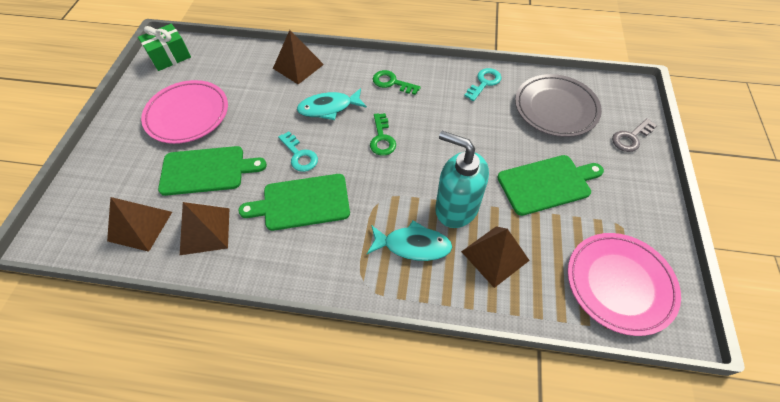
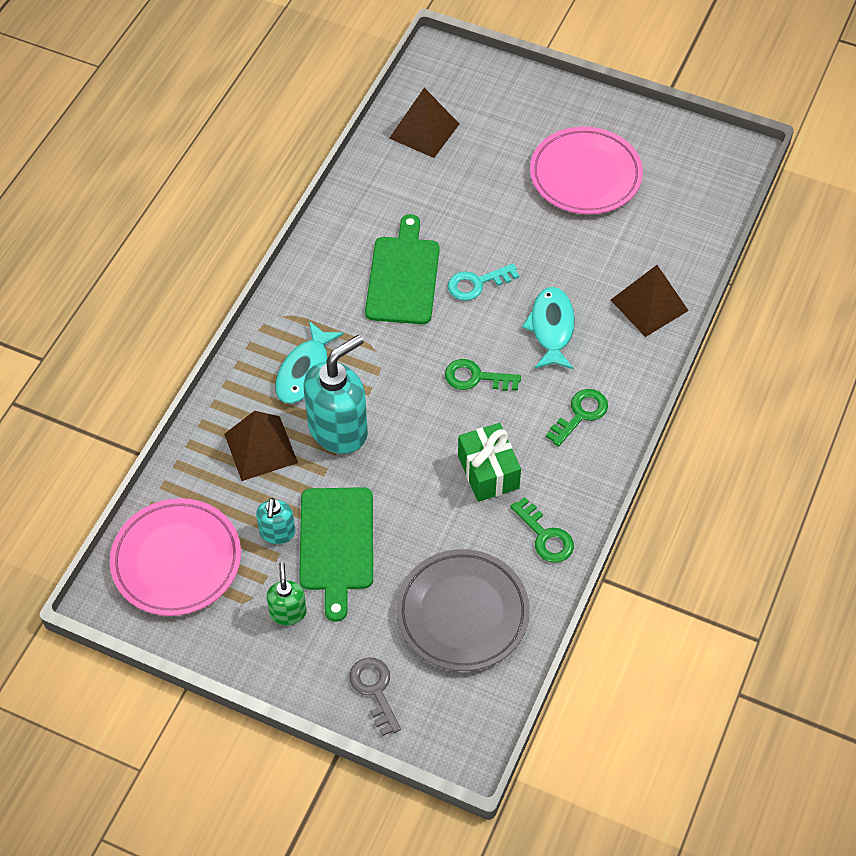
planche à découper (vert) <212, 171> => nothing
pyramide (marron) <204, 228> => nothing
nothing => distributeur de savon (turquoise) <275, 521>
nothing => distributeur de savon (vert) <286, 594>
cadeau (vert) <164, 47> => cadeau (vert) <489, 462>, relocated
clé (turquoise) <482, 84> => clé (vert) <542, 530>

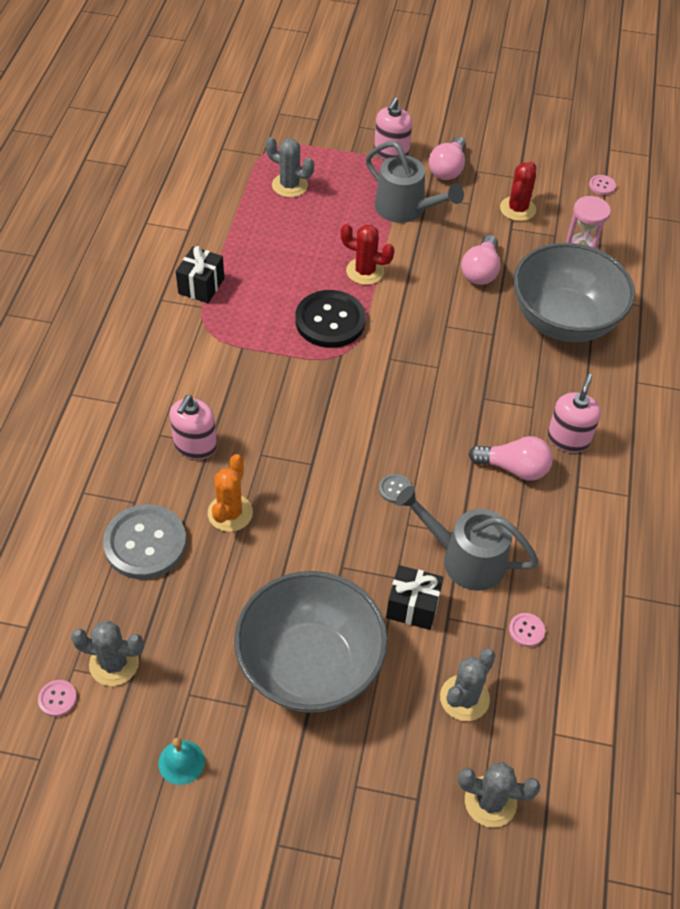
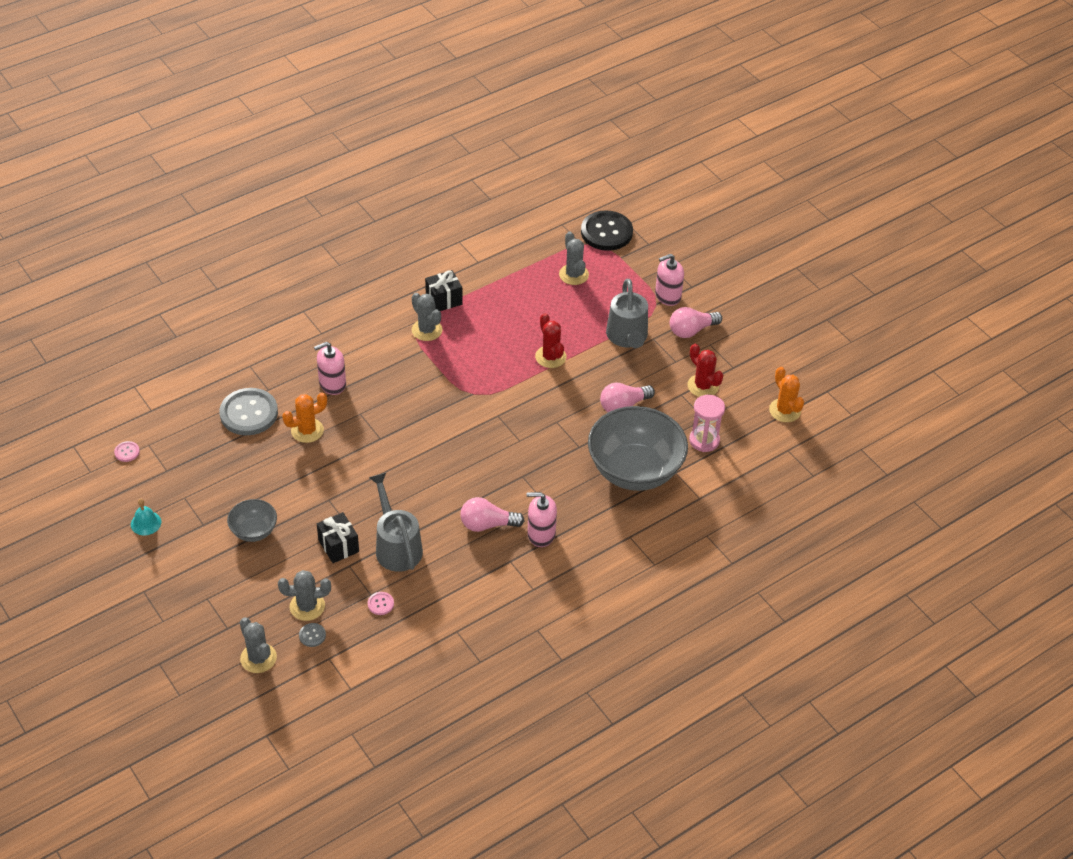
cactus (gris) <107, 653> => cactus (gris) <427, 317>, relocated
bouton (noir) <330, 319> => bouton (noir) <607, 230>, relocated
bouton (gris) <395, 488> => bouton (gris) <312, 635>, relocated
bouton (rose) <602, 185> => cactus (orange) <786, 394>
ampoule (rose) <511, 458> => ampoule (rose) <492, 514>, 120 degrees clockwise
cactus (rouge) <518, 191> => cactus (rouge) <705, 370>, 75 degrees clockwise
distributeur de savon (rose) <574, 413> => distributeur de savon (rose) <542, 519>, 150 degrees counterclockwise
bol (gris) <311, 642> => bol (gris) <252, 520>, x0.48

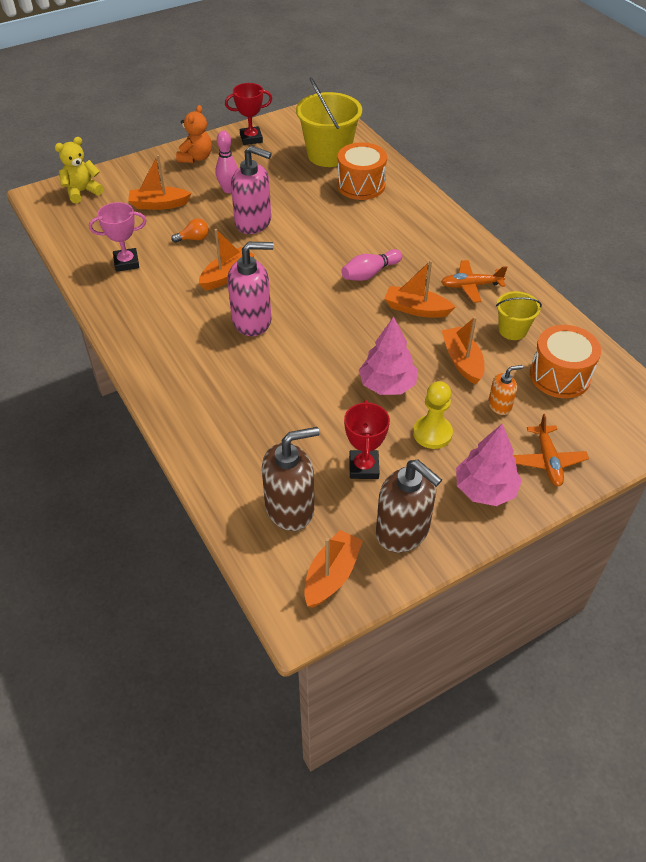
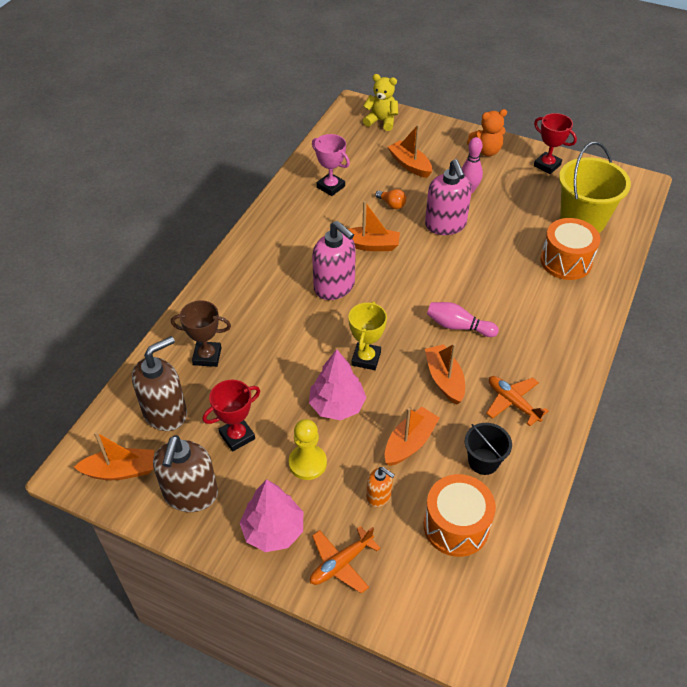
nothing => trophée (marron) <201, 333>
nothing => trophée (jaune) <367, 335>
seau (jaune) <519, 315> => seau (noir) <488, 449>
distributeur de savon (marron) <291, 479> => distributeur de savon (marron) <159, 383>, 75 degrees counterclockwise

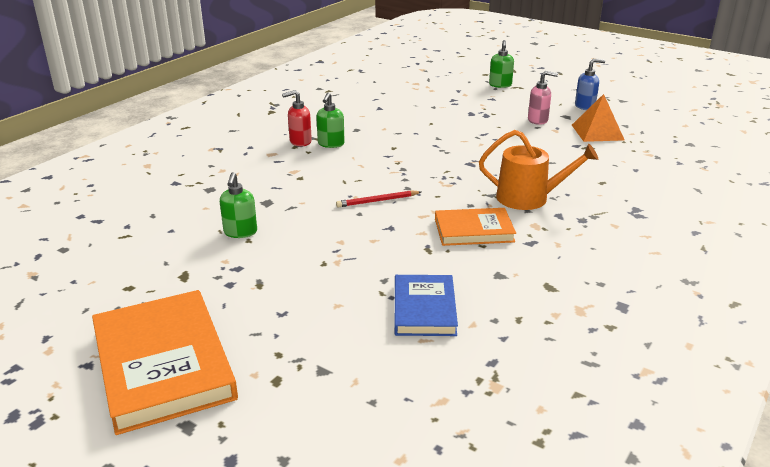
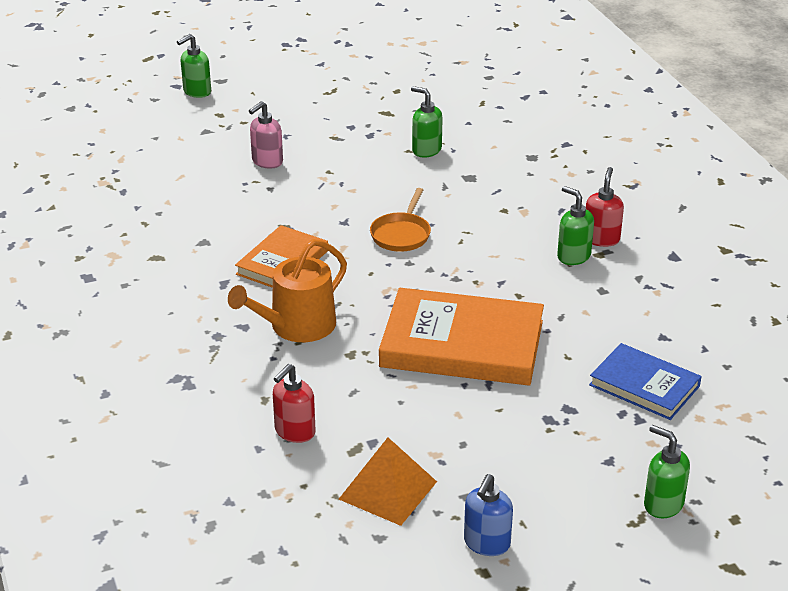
nothing => distributeur de savon (vert) <194, 66>
nothing => distributeur de savon (rouge) <294, 403>
livre (orange) <165, 362> => livre (orange) <461, 337>, relocated
livre (bleu) <426, 305> => livre (bleu) <645, 381>, relocated
distributeur de savon (rose) <543, 98> => distributeur de savon (rose) <266, 135>, relocated
crayon (rouge) <378, 198> => poêle (orange) <400, 220>

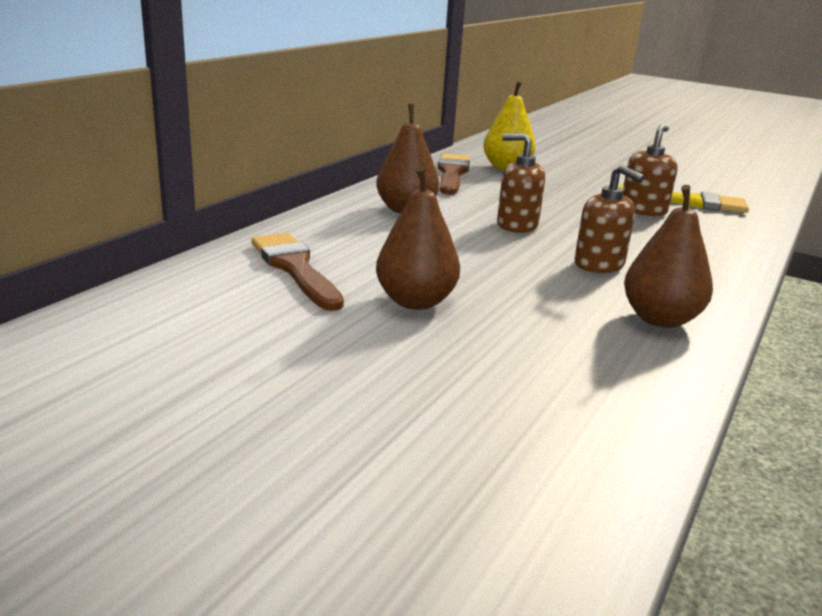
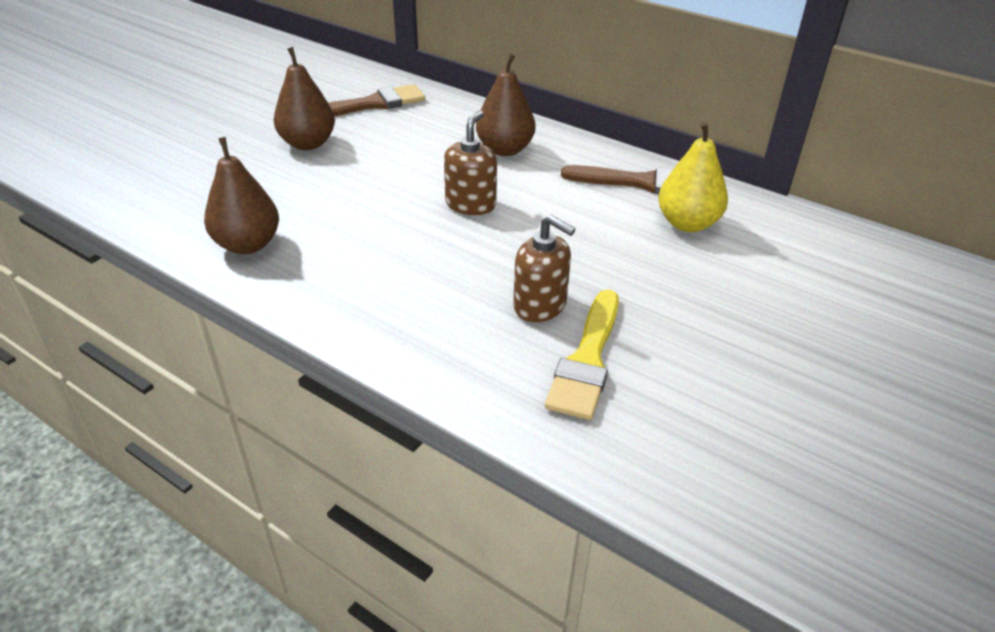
distributeur de savon (marron) <609, 219> => nothing

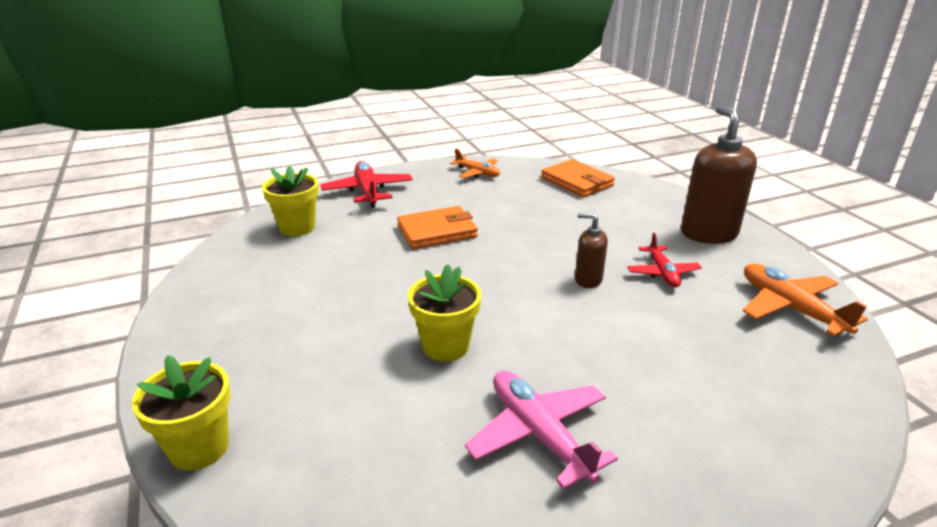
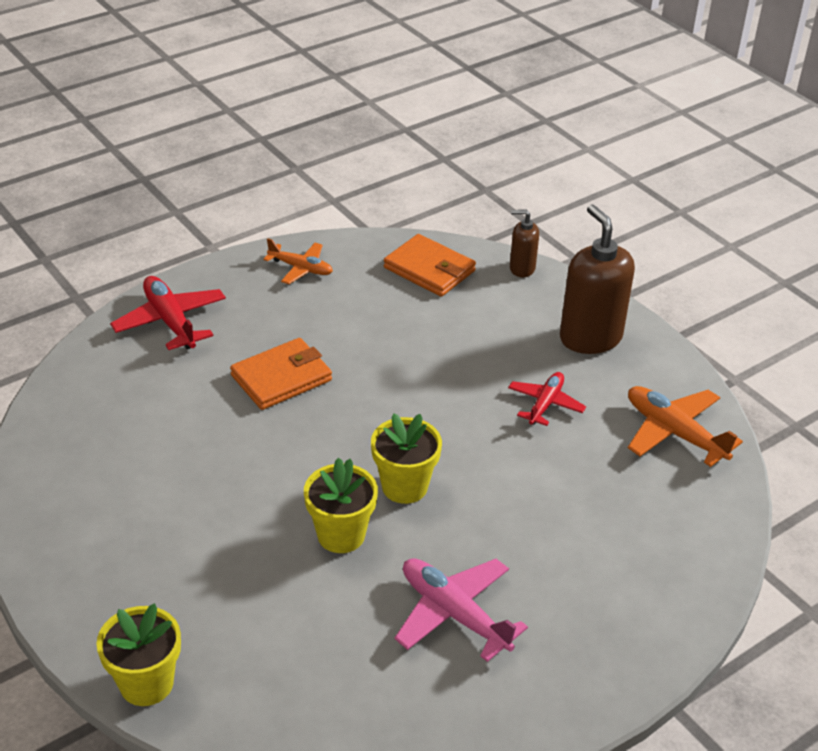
pot de fleurs (jaune) <290, 201> => pot de fleurs (jaune) <406, 458>, relocated
distributeur de savon (marron) <591, 250> => distributeur de savon (marron) <524, 243>, relocated
avion (rouge) <664, 260> => avion (rouge) <547, 399>, 135 degrees counterclockwise

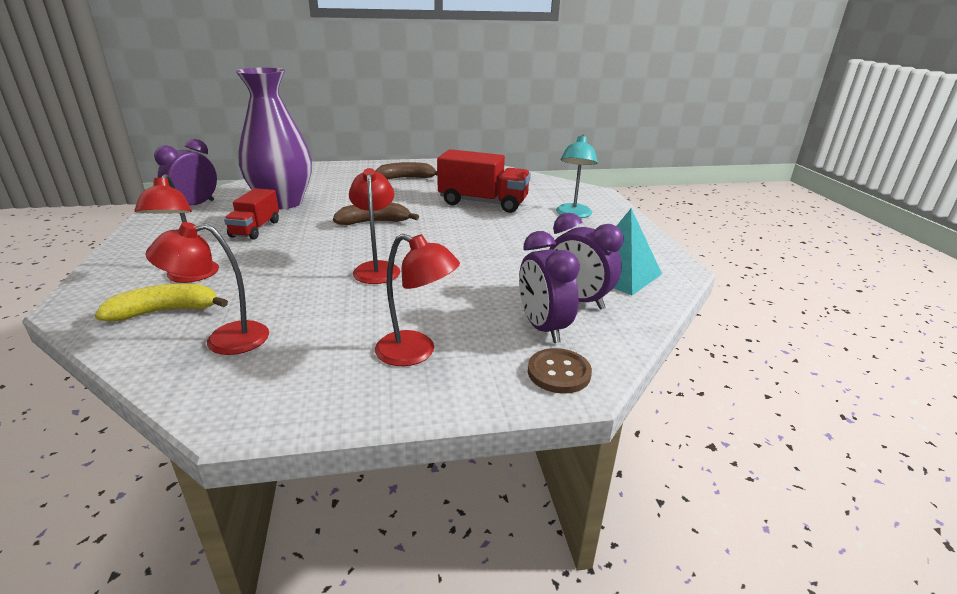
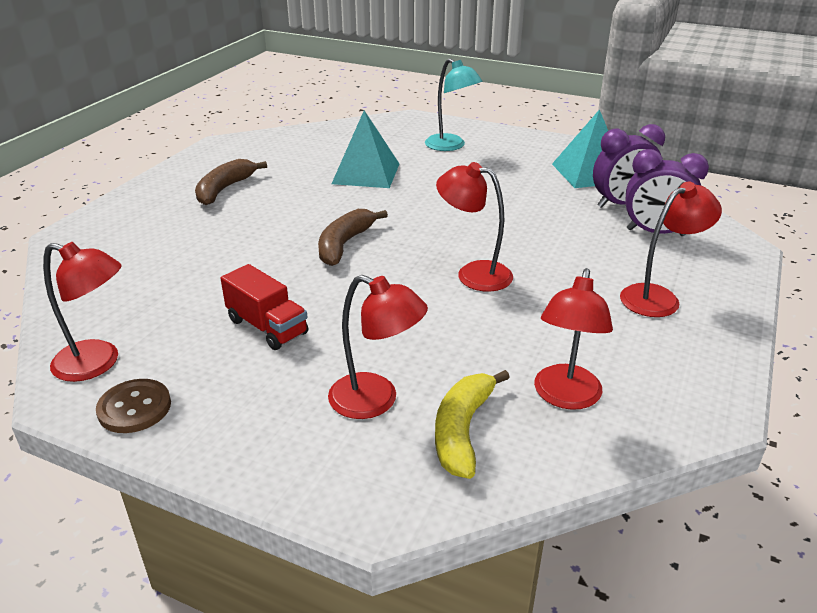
vase (violet) <274, 138> => nothing
bouton (marron) <560, 371> => bouton (marron) <133, 406>, relocated
réveil (violet) <185, 172> => lampe (rouge) <82, 312>
camion (rouge) <484, 181> => pyramide (turquoise) <366, 149>

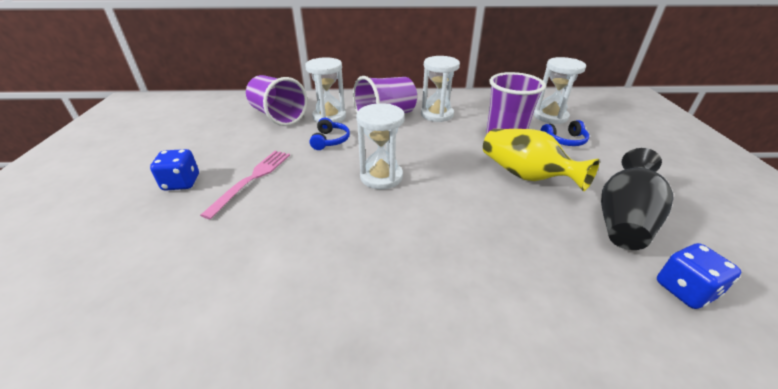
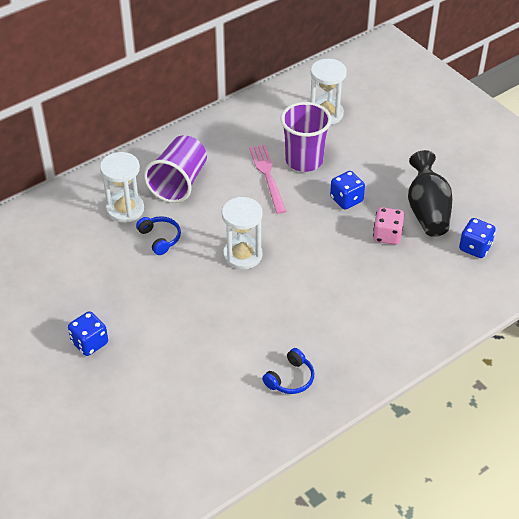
gobelet (violet) <276, 100> => nothing
sablier (blanc) <440, 89> => nothing
nothing => dé (rose) <388, 226>
fourchette (rose) <245, 185> => fourchette (rose) <267, 179>, relocated
casque audio (bleu) <564, 133> => casque audio (bleu) <288, 371>, relocated
vase (jaune) <541, 160> => dé (bleu) <347, 190>

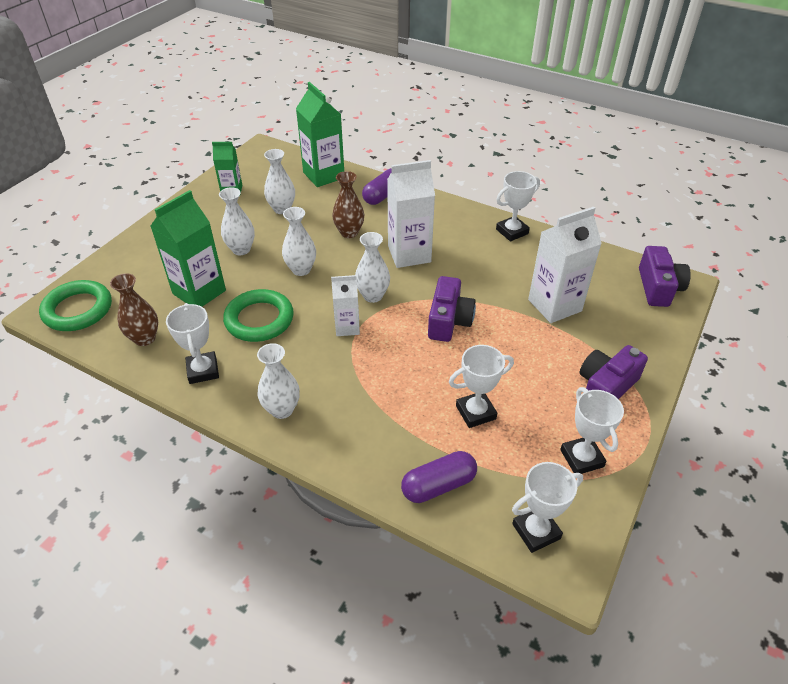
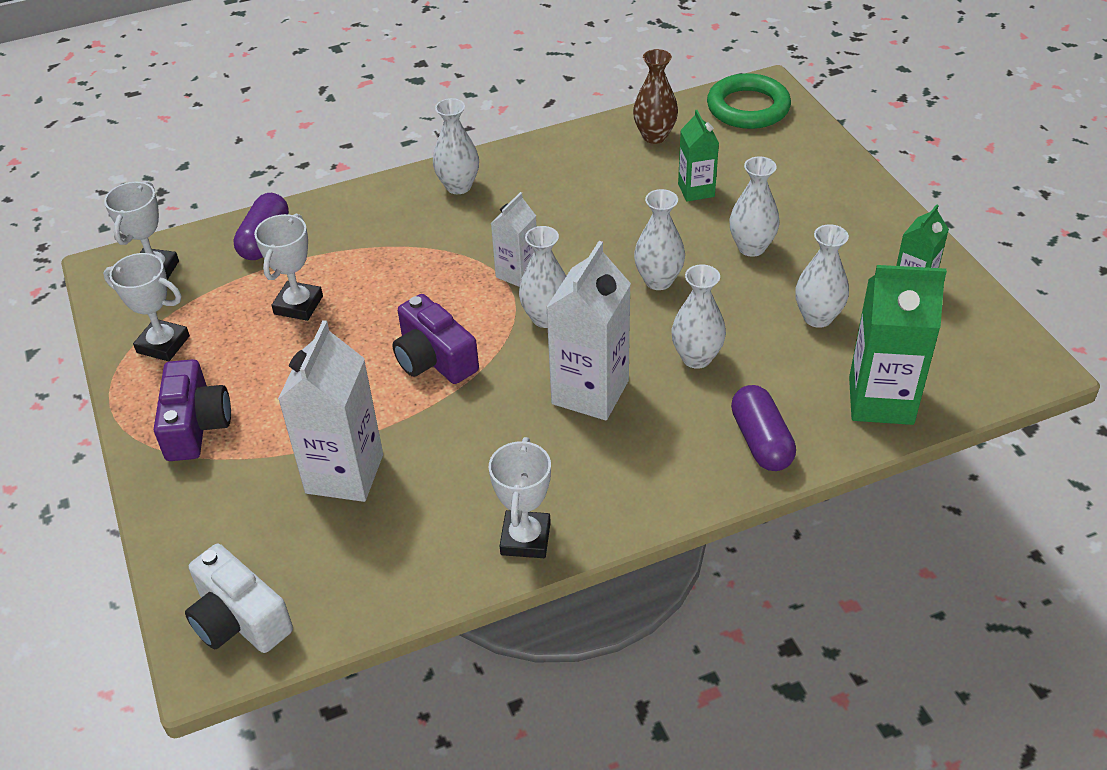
trophée (blanc) <192, 343> => nothing
anneau (vert) <258, 315> => nothing
vase (marron) <348, 204> => vase (blanc) <699, 316>
appareil photo (violet) <665, 276> => appareil photo (blanc) <239, 598>
brique de lait (vert) <188, 248> => brique de lait (vert) <698, 155>, x0.58

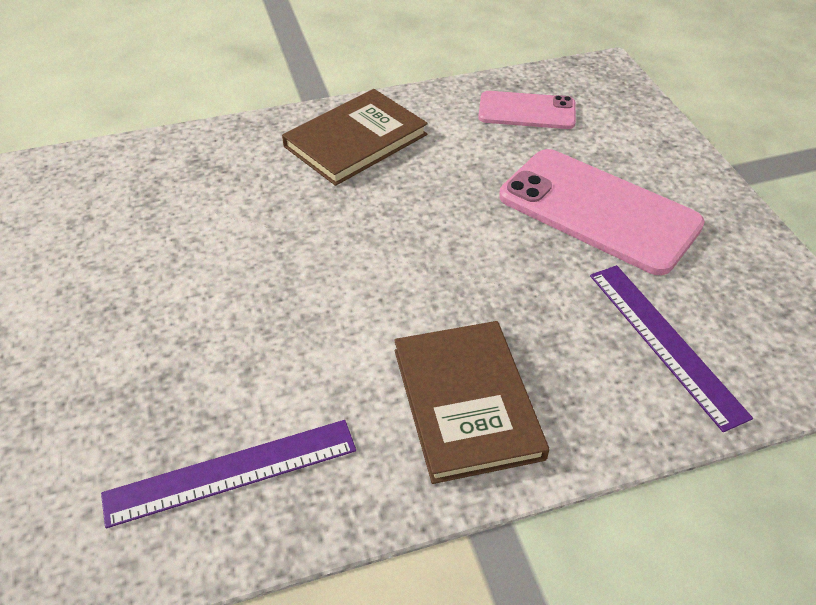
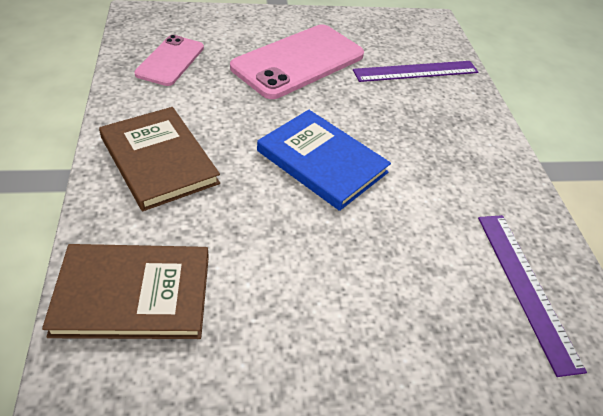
nothing => livre (bleu) <324, 160>
livre (marron) <471, 402> => livre (marron) <125, 291>, relocated

